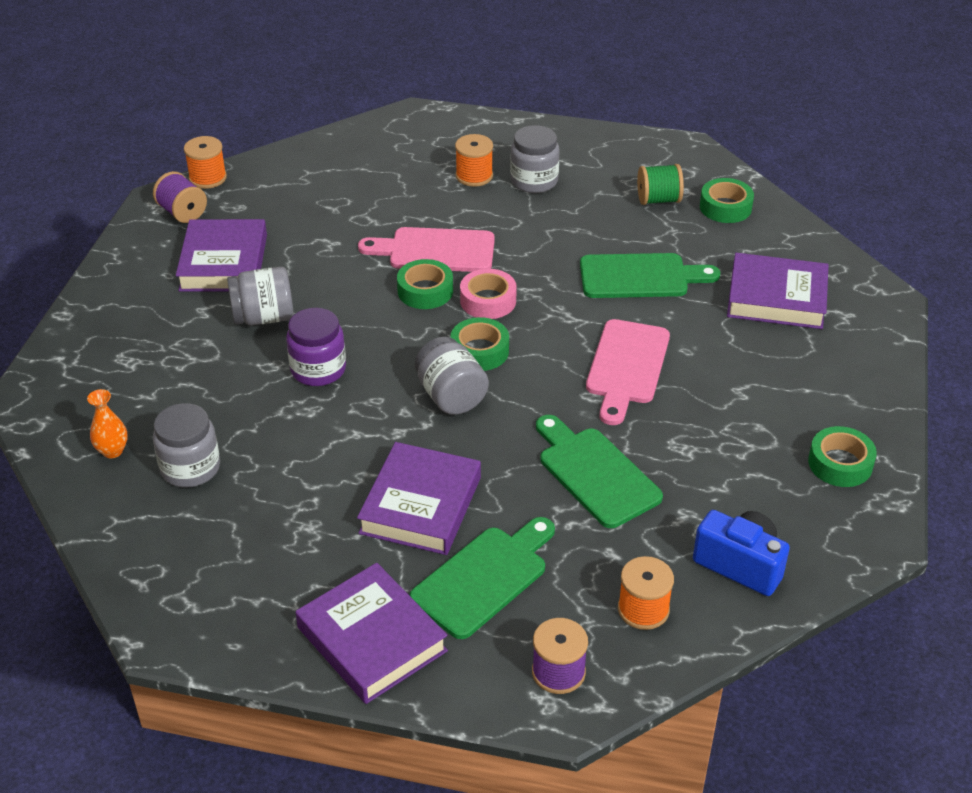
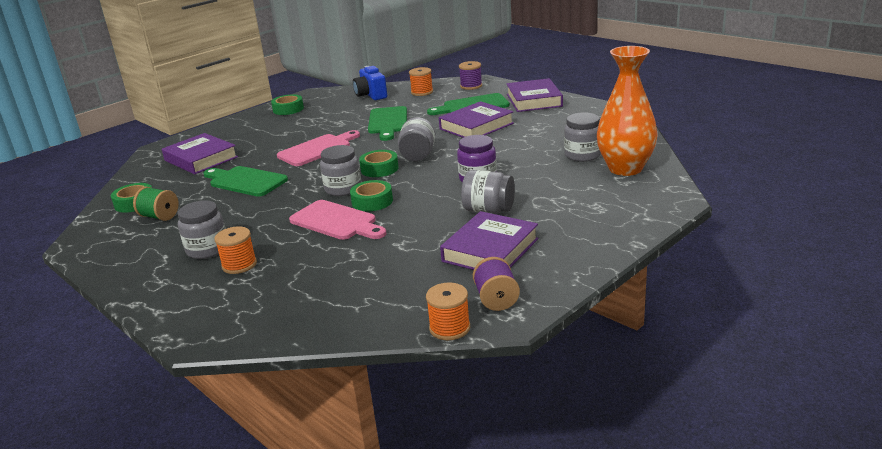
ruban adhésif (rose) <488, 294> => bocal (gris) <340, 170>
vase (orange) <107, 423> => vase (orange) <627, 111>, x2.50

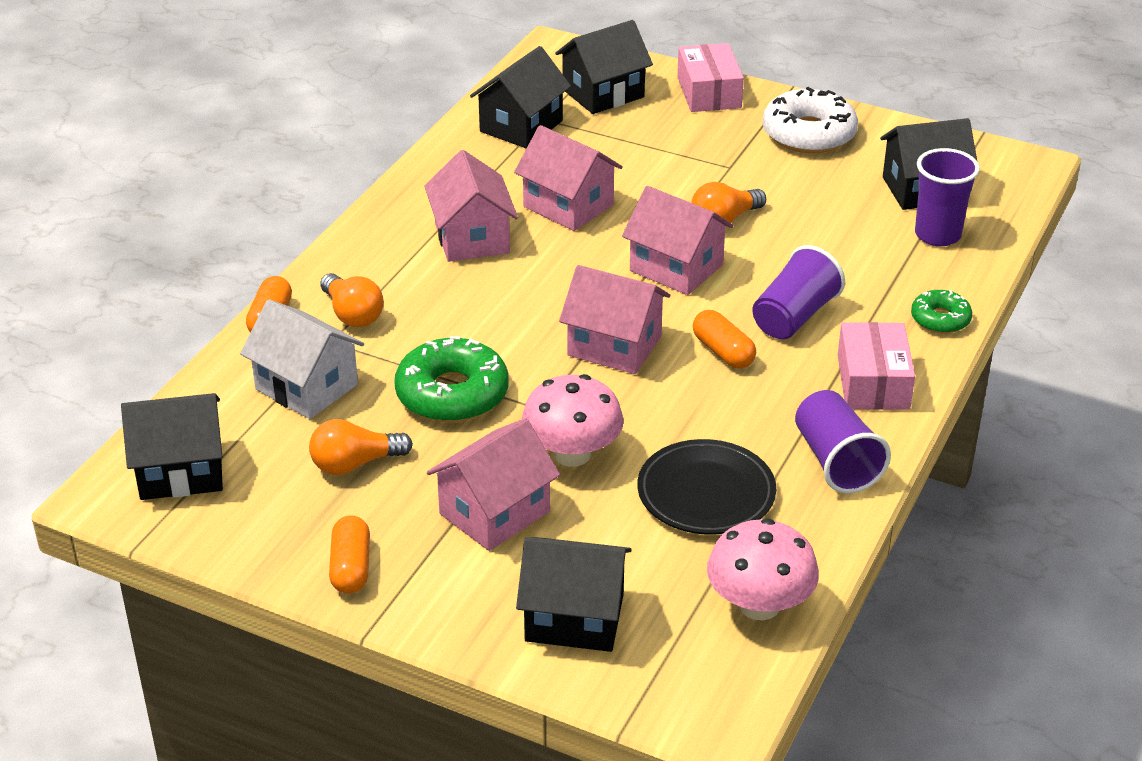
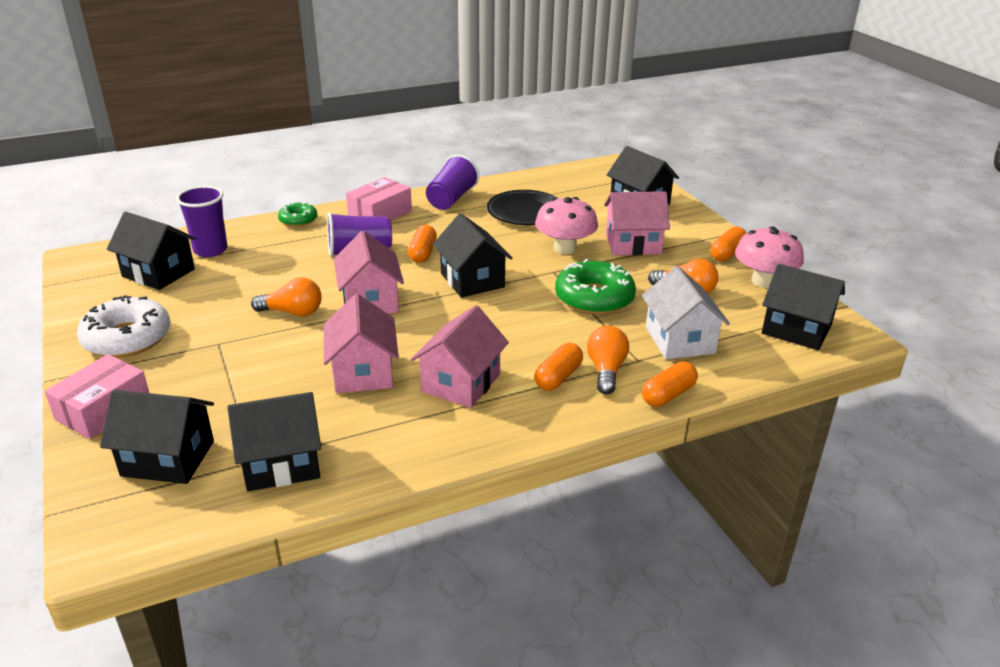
nothing => gélule (orange) <558, 367>
champignon (rose) <763, 569> => champignon (rose) <769, 257>, relocated
maison (rose) <614, 319> => maison (noir) <472, 256>

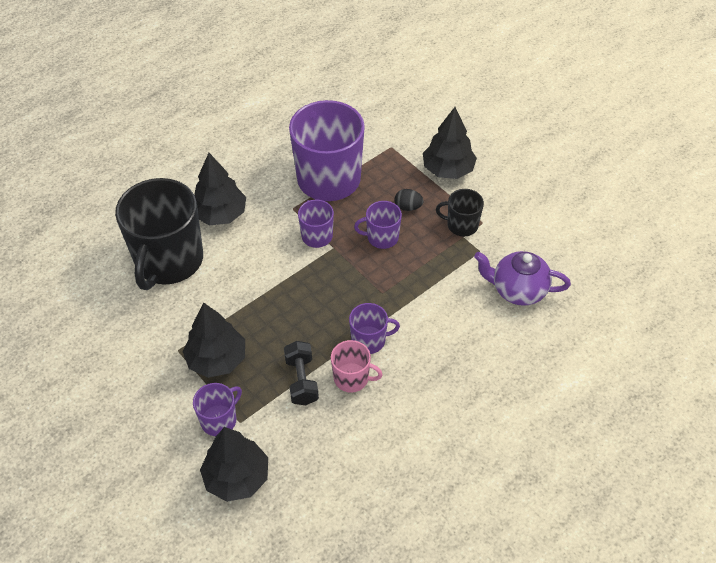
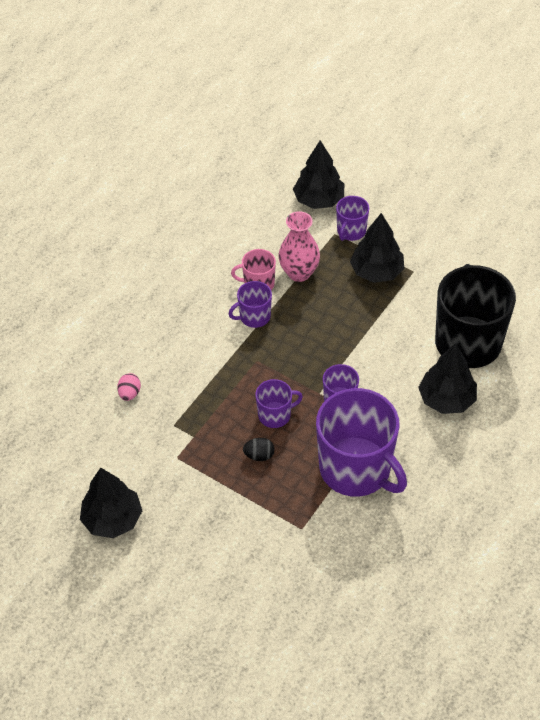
tasse (noir) <460, 213> => nothing
arbre (noir) <450, 143> => arbre (noir) <111, 503>, relocated
haltère (noir) <301, 373> => vase (rose) <299, 246>
théière (violet) <522, 278> => œuf (rose) <129, 387>

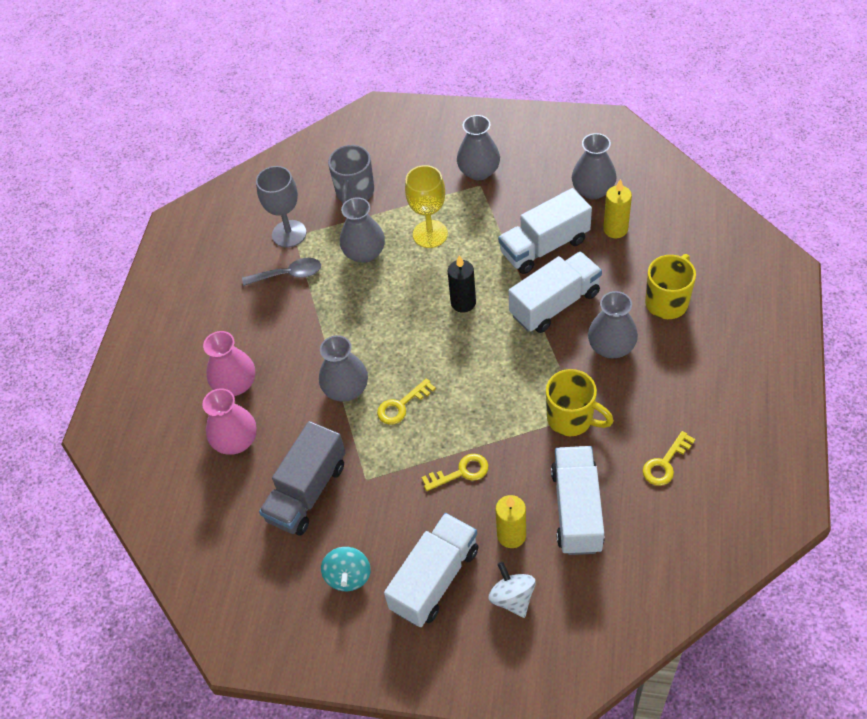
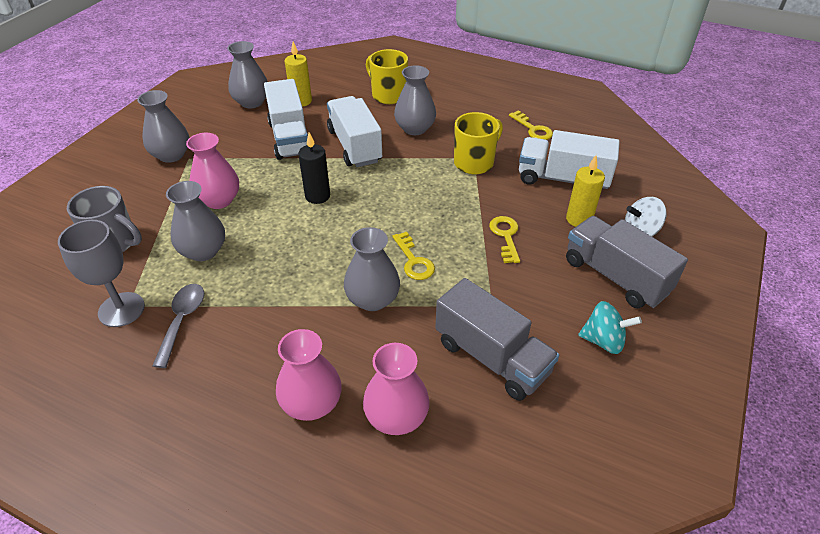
verre à pied (jaune) <426, 206> => vase (rose) <212, 171>
camion (blanc) <431, 570> => camion (gris) <627, 262>

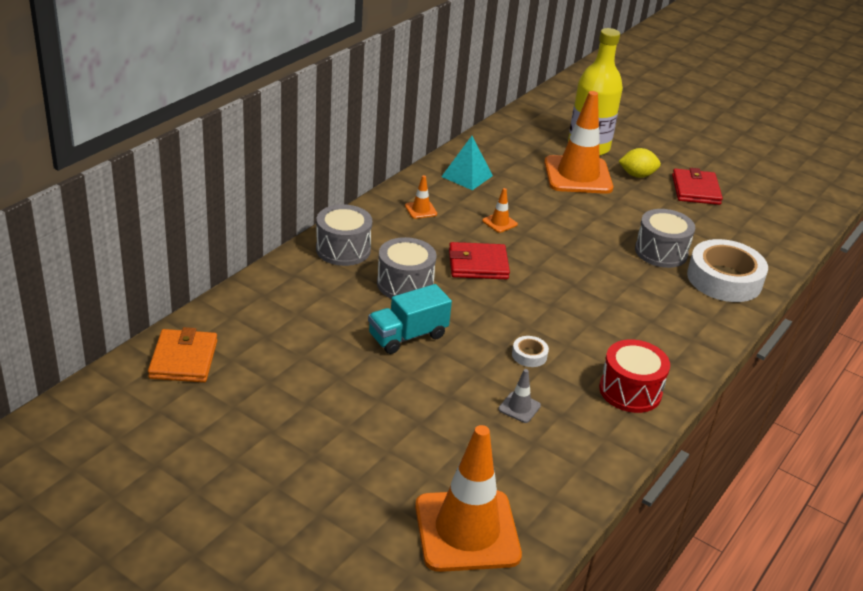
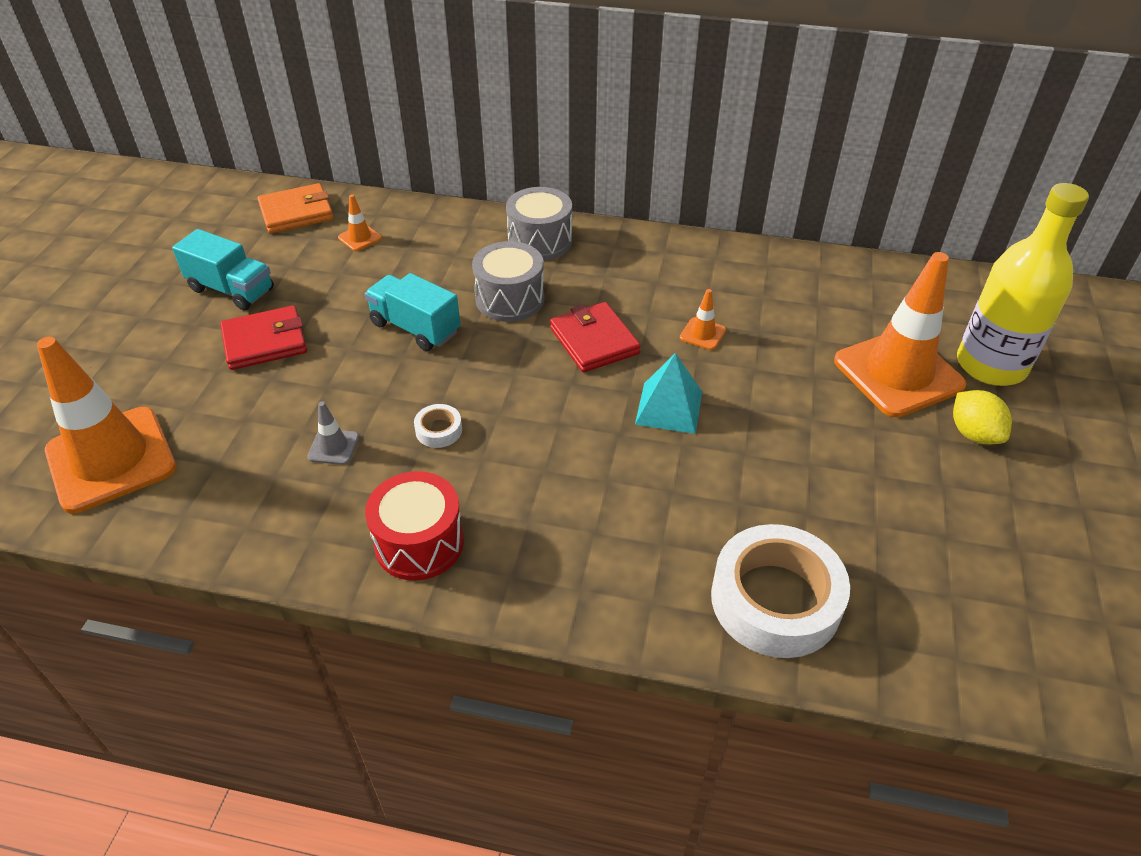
tambour (gris) <665, 238> => nothing
nothing => camion (turquoise) <223, 270>
cône de chantier (orange) <421, 197> => cône de chantier (orange) <360, 222>, relocated
pyramide (turquoise) <467, 163> => pyramide (turquoise) <668, 393>, relocated
portefeuille (rouge) <697, 186> => portefeuille (rouge) <263, 337>, relocated

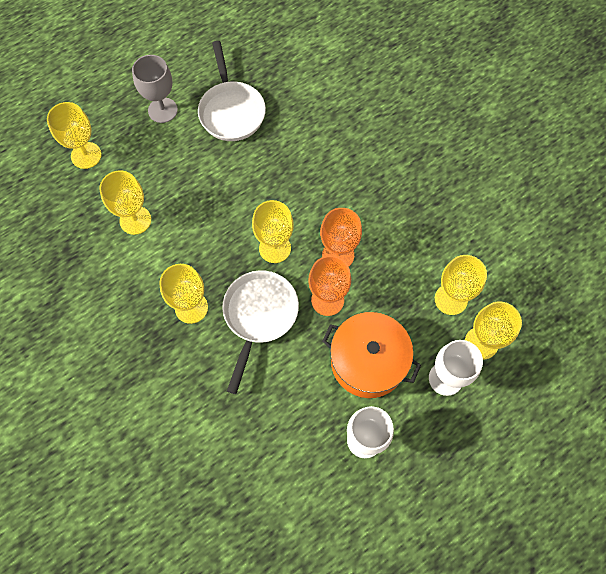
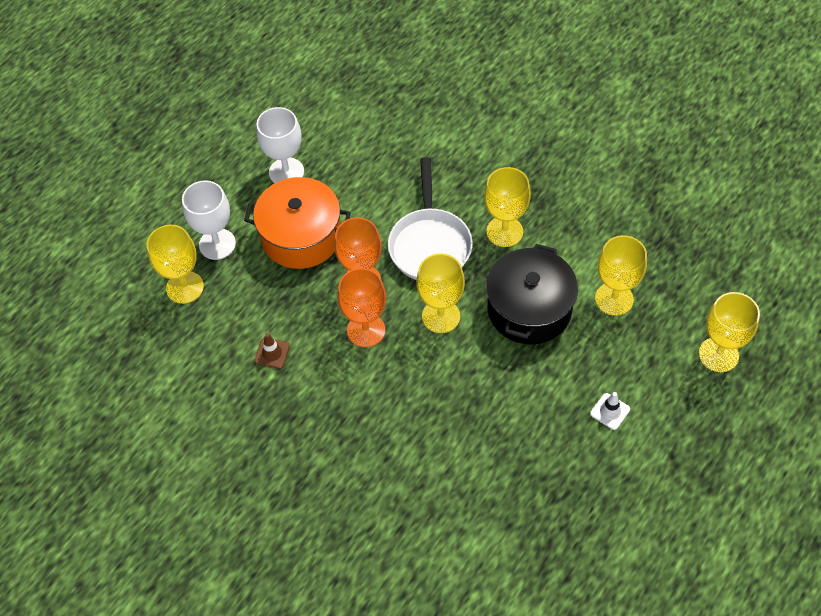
verre à pied (gris) <155, 89> => nothing
poêle (blanc) <232, 91> => nothing
verre à pied (jaune) <461, 285> => nothing
nothing => cône de chantier (marron) <272, 351>
nothing => marmite (noir) <532, 294>
nothing => cône de chantier (blanc) <610, 411>

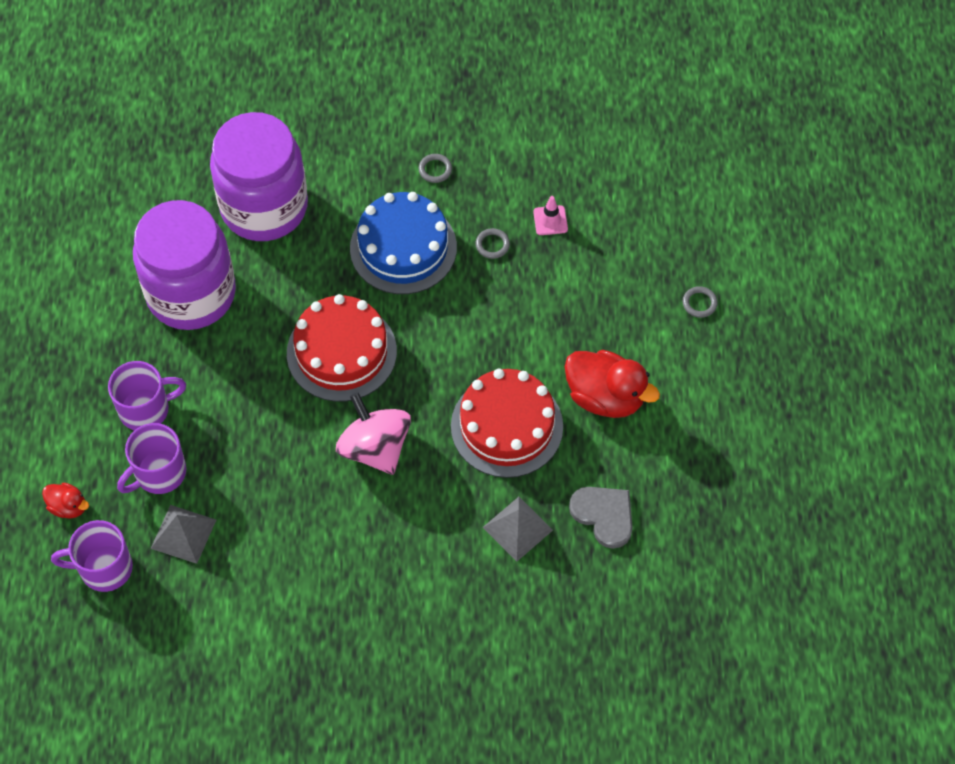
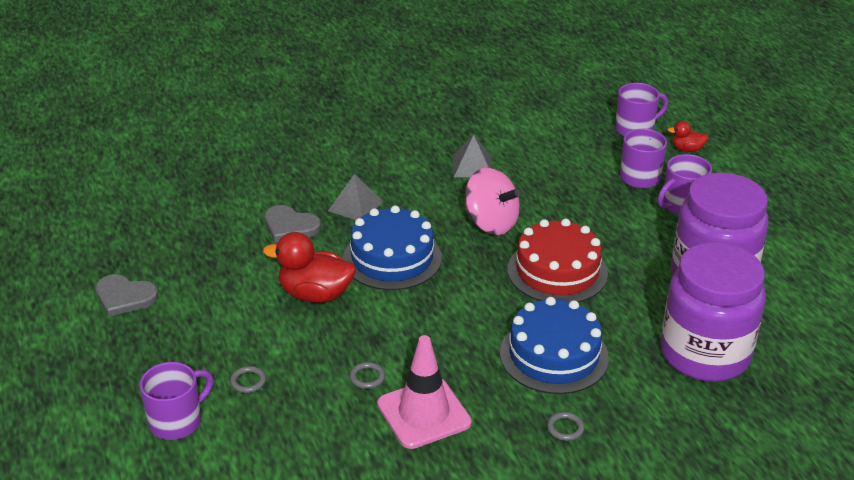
nothing => cœur (gris) <127, 295>
nothing => tasse (violet) <176, 401>
pyramide (gris) <183, 534> => pyramide (gris) <472, 156>, relocated
anneau (gris) <492, 243> => anneau (gris) <367, 375>, relocated
gâteau (rouge) <507, 423> => gâteau (bleu) <392, 247>
cône de chantier (rose) <550, 215> => cône de chantier (rose) <424, 392>, x2.21

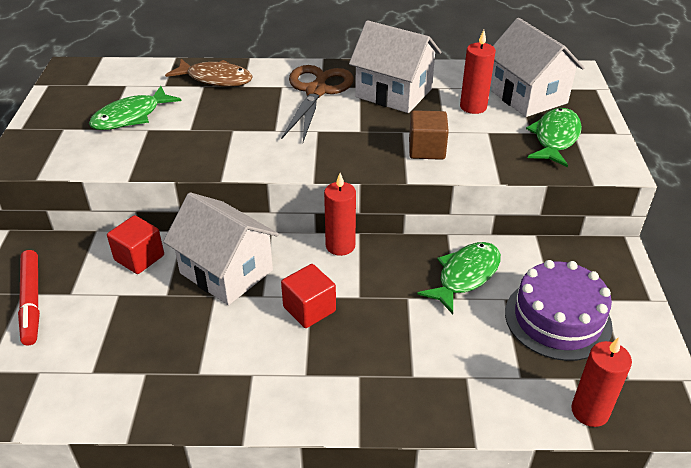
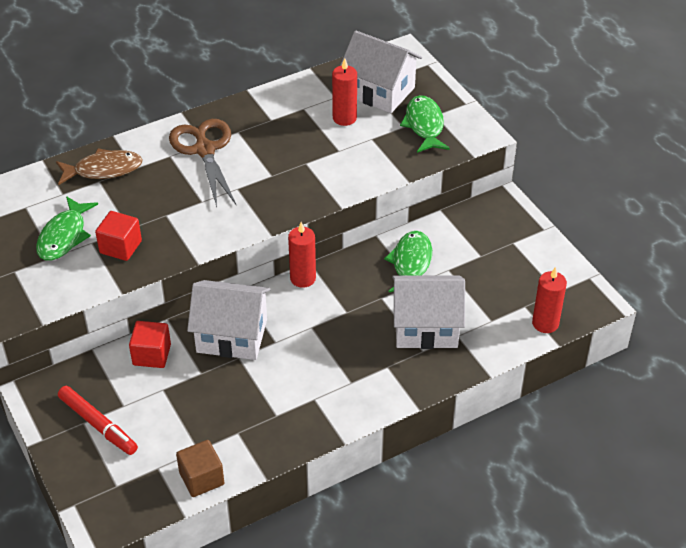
gâteau (violet) <559, 310> => nothing
cube (rouge) <308, 296> => cube (rouge) <118, 236>, relocated
maison (blanc) <395, 66> => maison (blanc) <428, 312>, relocated
cube (marron) <429, 135> => cube (marron) <200, 468>, relocated

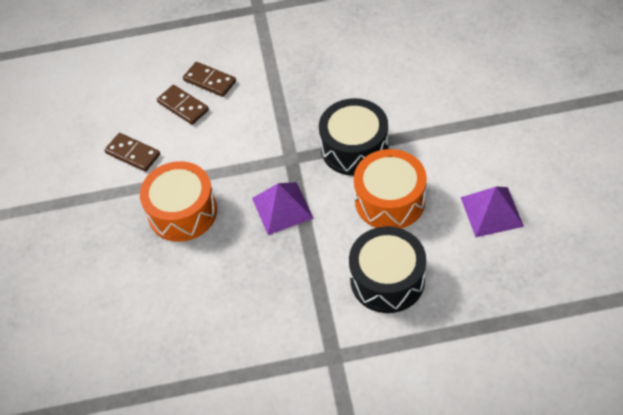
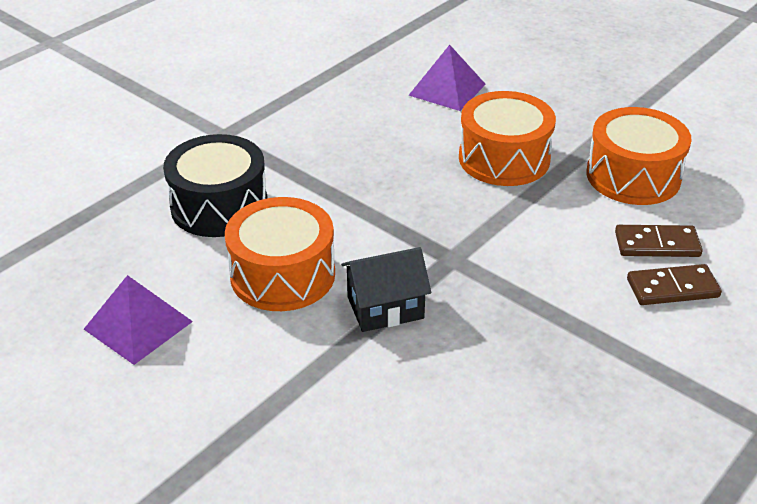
pyramide (violet) <283, 208> => pyramide (violet) <447, 78>, relocated
domino (marron) <132, 152> => tambour (orange) <639, 156>
tambour (noir) <353, 137> => maison (noir) <386, 289>

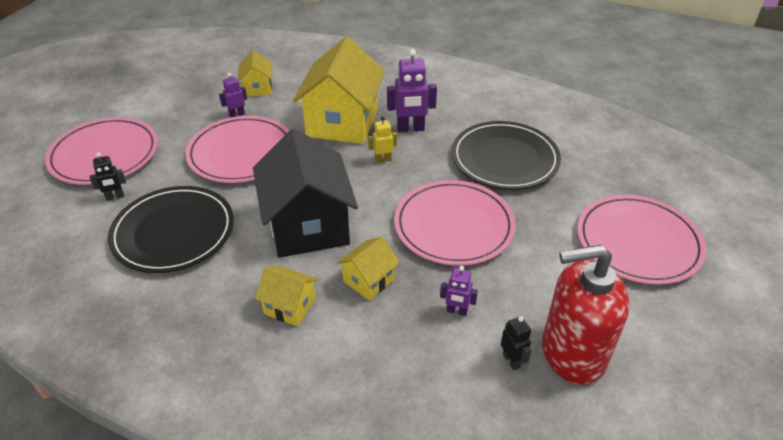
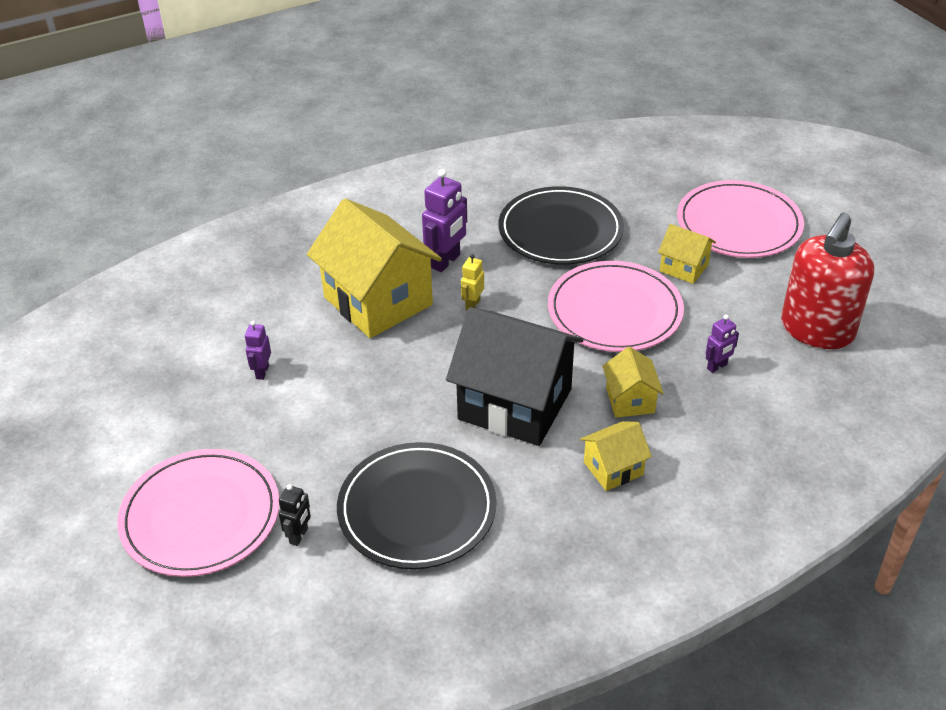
assiette (rose) <237, 149> => nothing
robot (noir) <516, 343> => nothing
maison (jaune) <255, 73> => maison (jaune) <687, 254>, relocated

